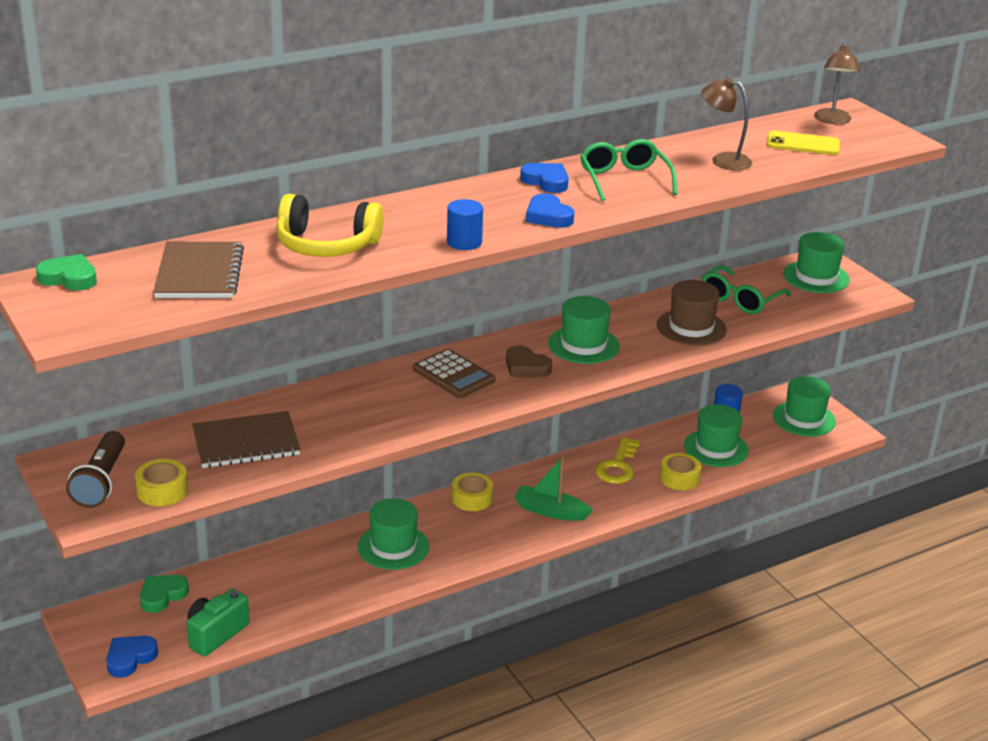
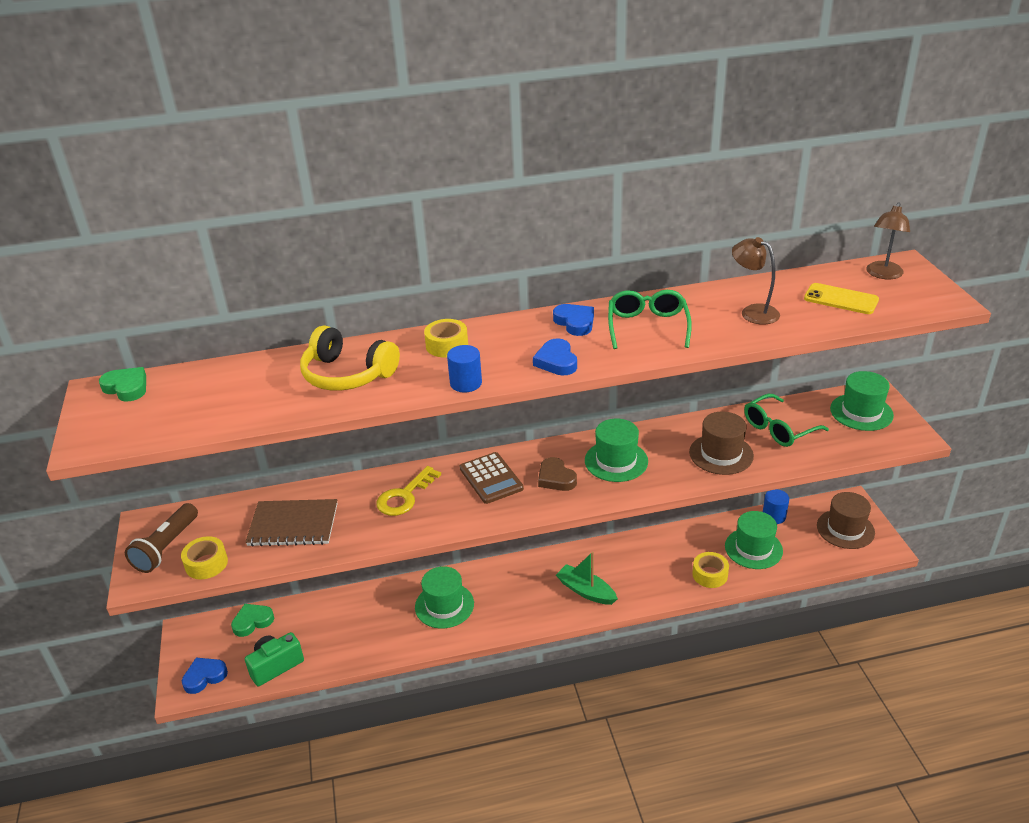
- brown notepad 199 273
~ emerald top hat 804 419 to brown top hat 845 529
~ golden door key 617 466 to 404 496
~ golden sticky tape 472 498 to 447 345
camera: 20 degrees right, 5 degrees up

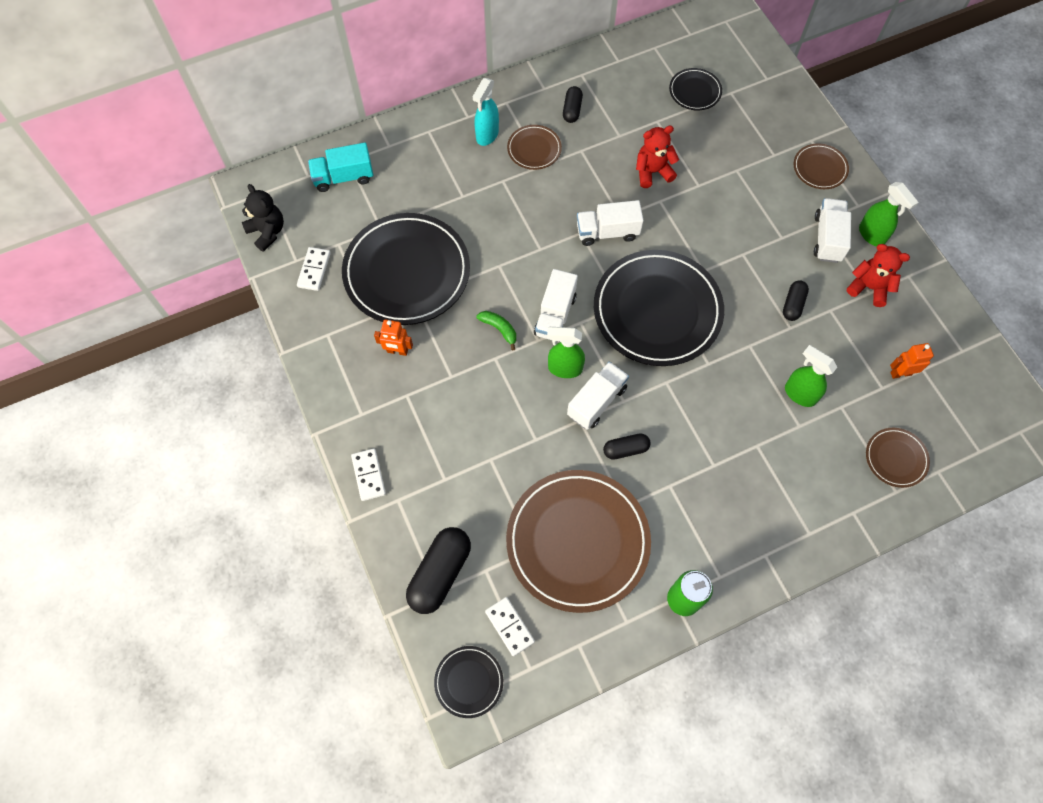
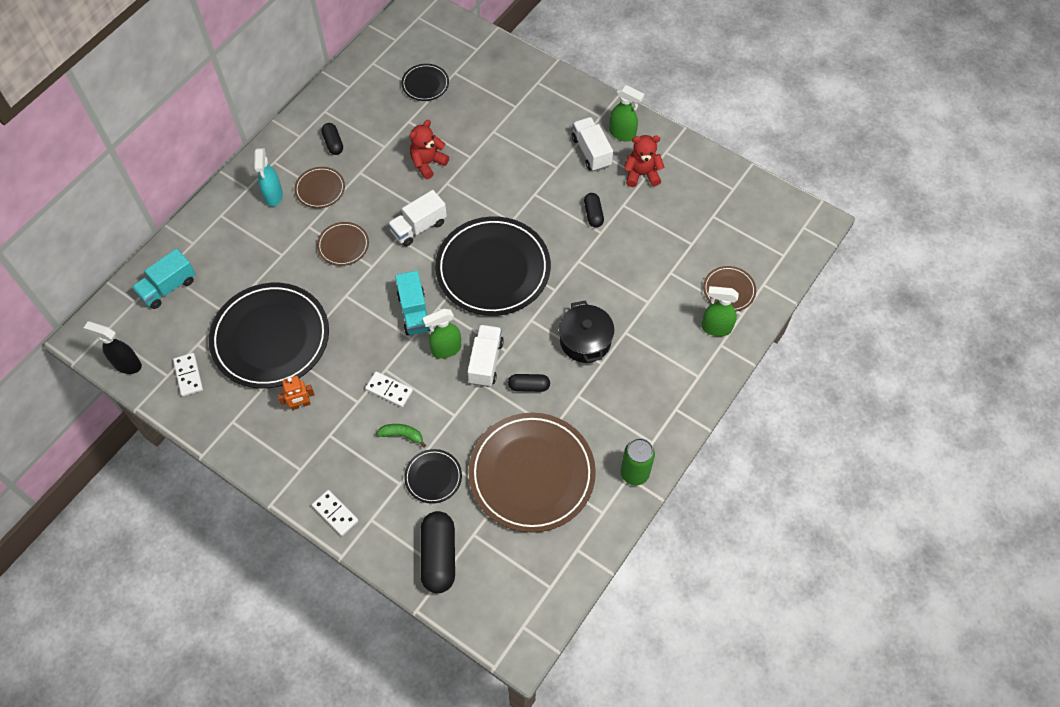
~ brown plate 820 168 to 343 245
~ jet-black teddy bear 267 232 to jet-black spray bottle 127 364
~ pure white toy truck 555 315 to teal toy truck 414 312
~ emerald toy banana 499 329 to 402 435
- orange toy robot 900 373
~ emerald spray bottle 799 394 to 715 328
~ jet-black pill 625 449 = 529 386 45 degrees clockwise
~ pure white domino 510 626 to 389 390
~ jet-black plate 469 682 to 433 477
+ jet-black stockpot 585 341
camera: 30 degrees left, 5 degrees down

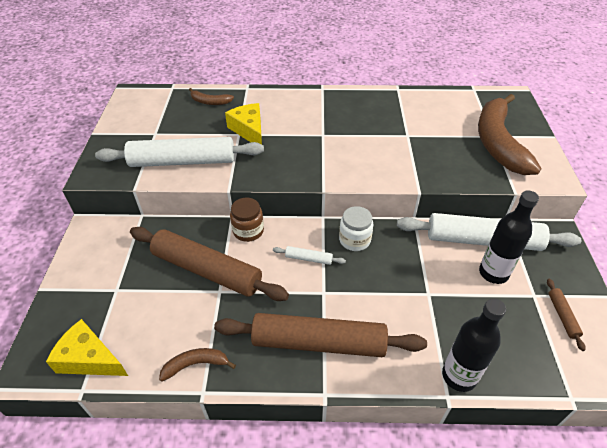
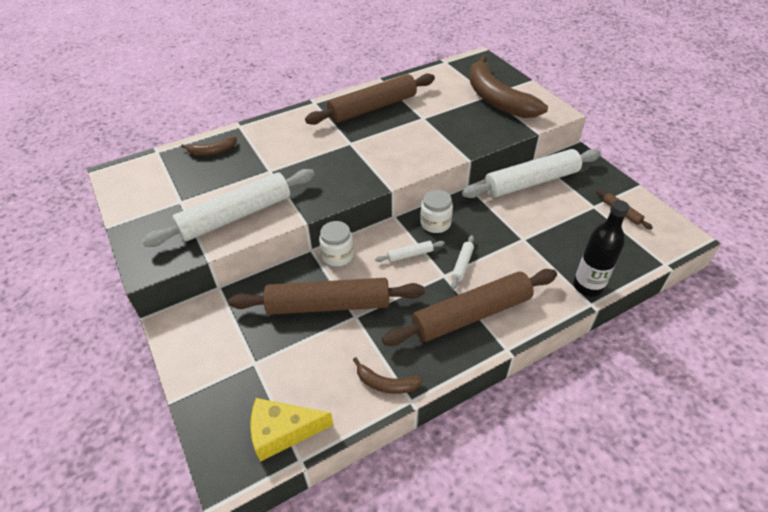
- golden cheese wedge 249 130
- jet-black bottle 493 273
~ brown preserve jar 248 231 to pure white preserve jar 337 255
~ brown toy banana 196 364 = 386 383 120 degrees counterclockwise
+ brown pastry roller 373 108
+ pure white pastry roller 462 265
camera: 30 degrees left, 0 degrees up

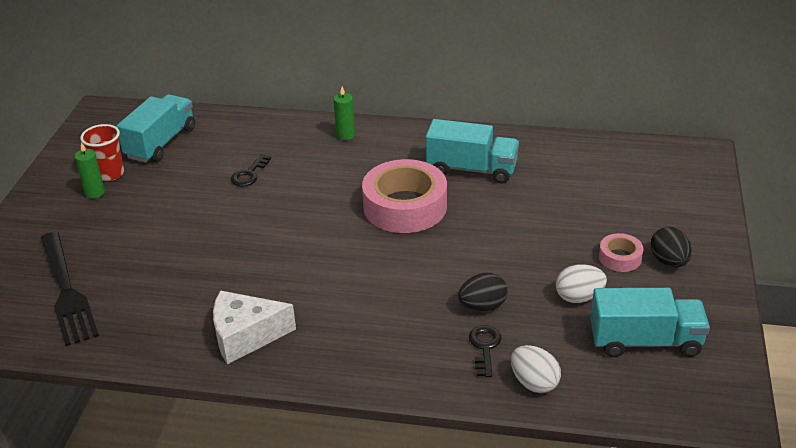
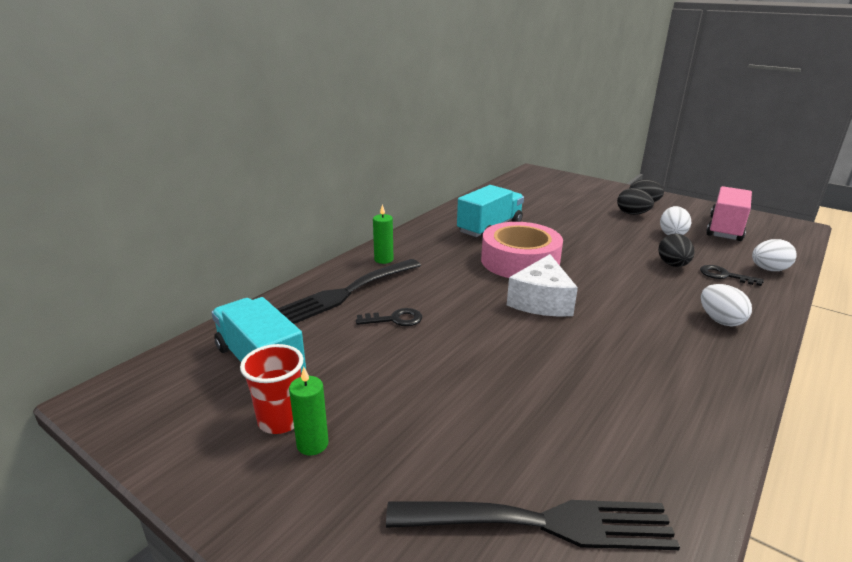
~ jet-black door key 249 174 = 395 319 60 degrees counterclockwise
~ rosy sticky tape 620 257 to jet-black egg shape 632 214
~ teal toy truck 645 341 to rosy toy truck 725 229
~ pure white cheese wedge 246 336 to 541 301
+ jet-black fork 348 291
+ pure white egg shape 720 320
camera: 65 degrees left, 10 degrees down

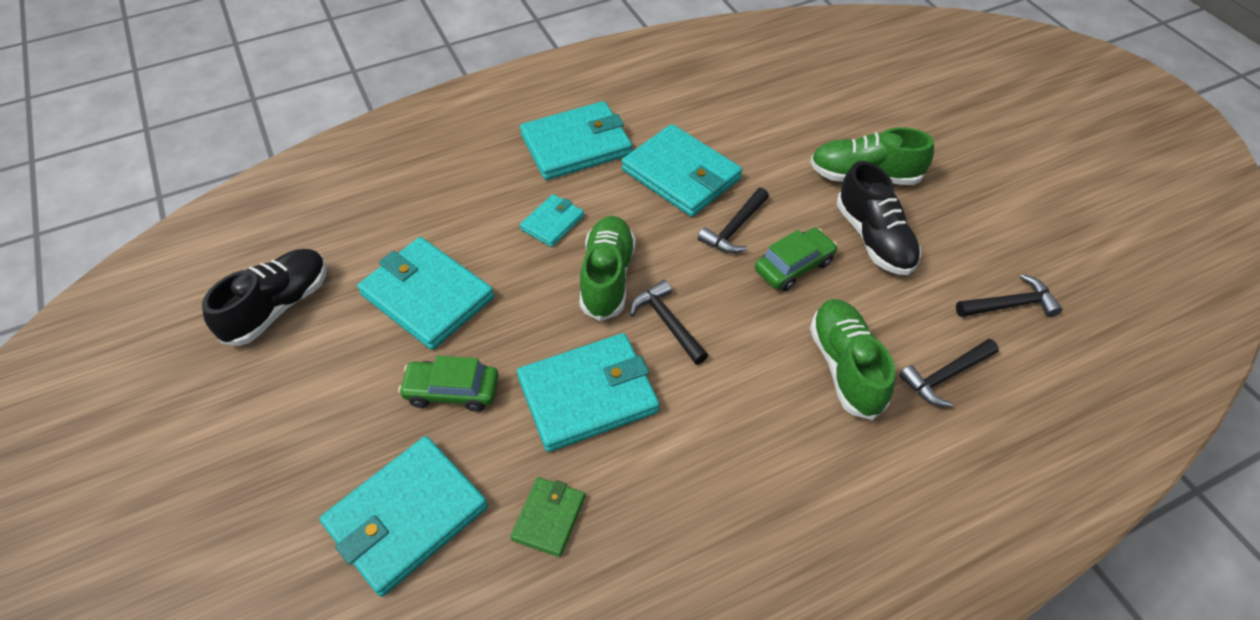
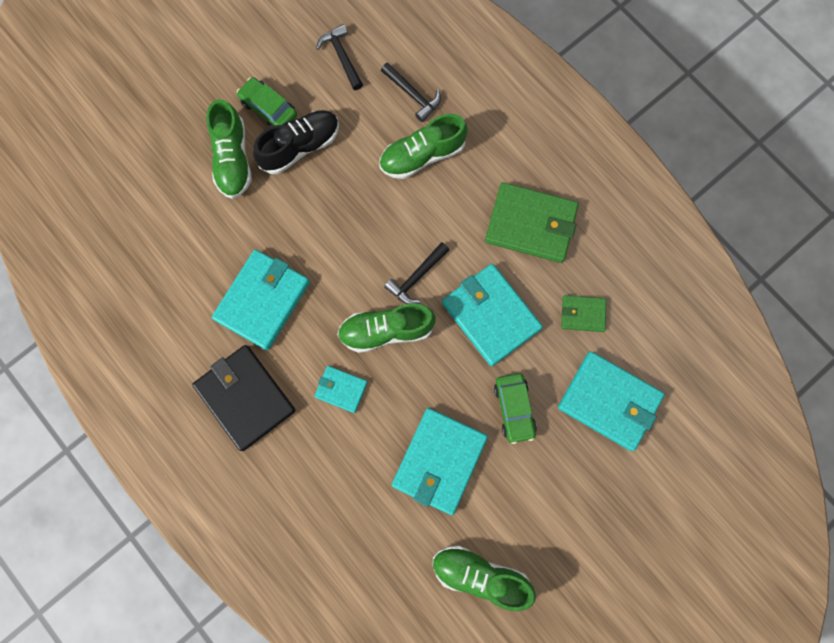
~ teal wallet 576 145 to jet-black wallet 245 398
- jet-black carpenter's hammer 734 229
~ emerald automobile 793 266 to 269 109
~ jet-black shoe 278 307 to emerald shoe 480 575
+ emerald wallet 531 224
camera: 105 degrees left, 25 degrees up

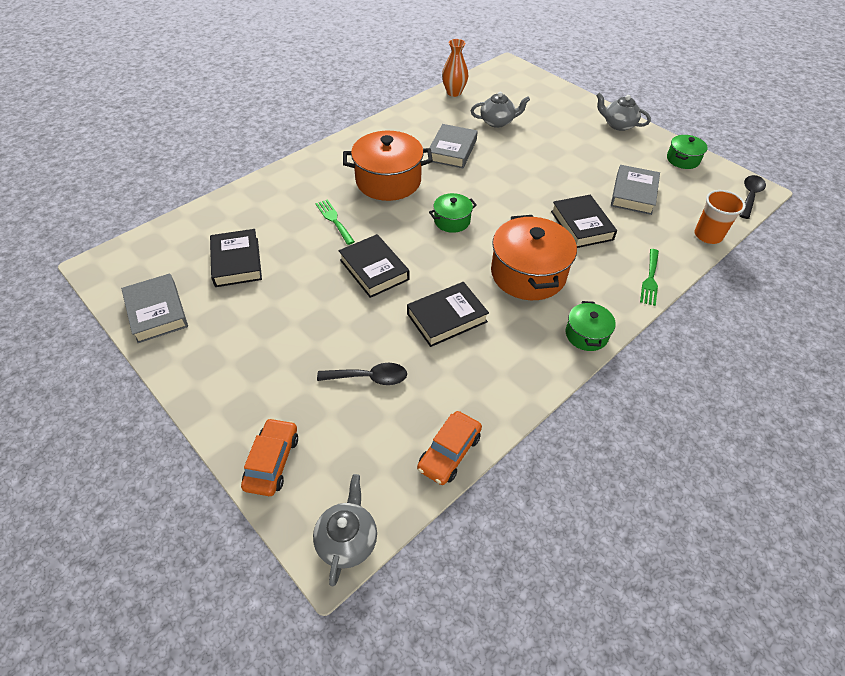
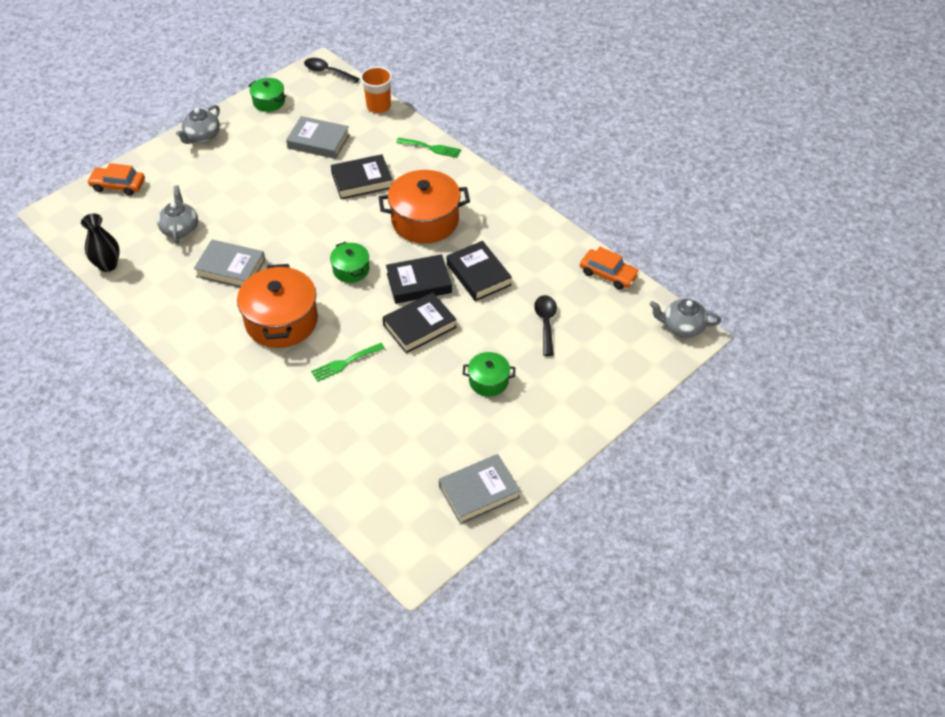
~ orange vase 454 92 to jet-black vase 108 265
~ jet-black book 237 262 to 419 283
~ emerald stockpot 586 335 to 488 381
~ orange automobile 272 461 to 118 185
camera: 90 degrees left, 0 degrees up

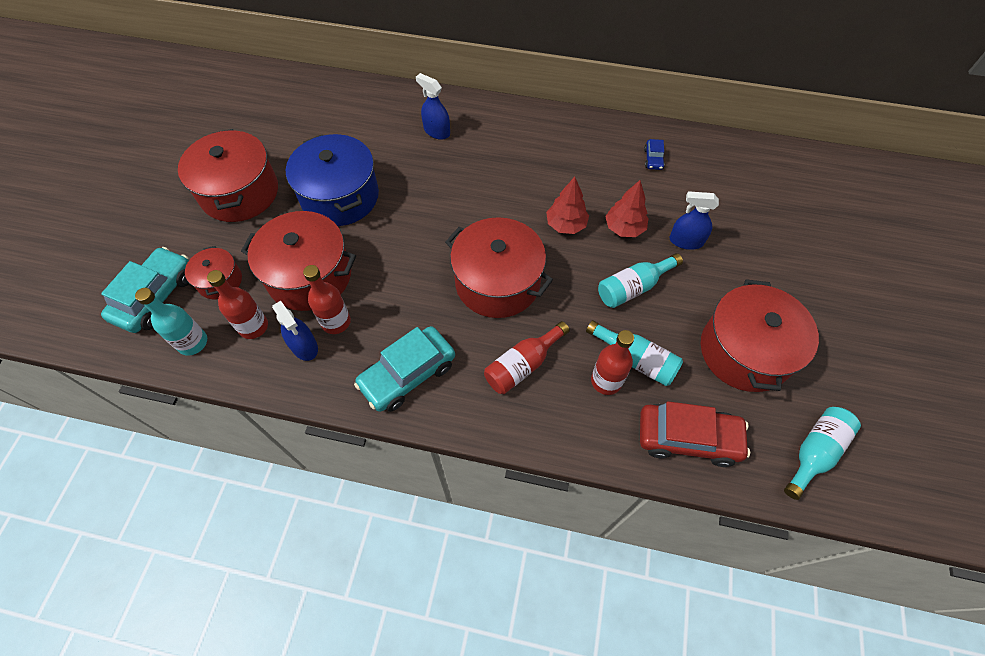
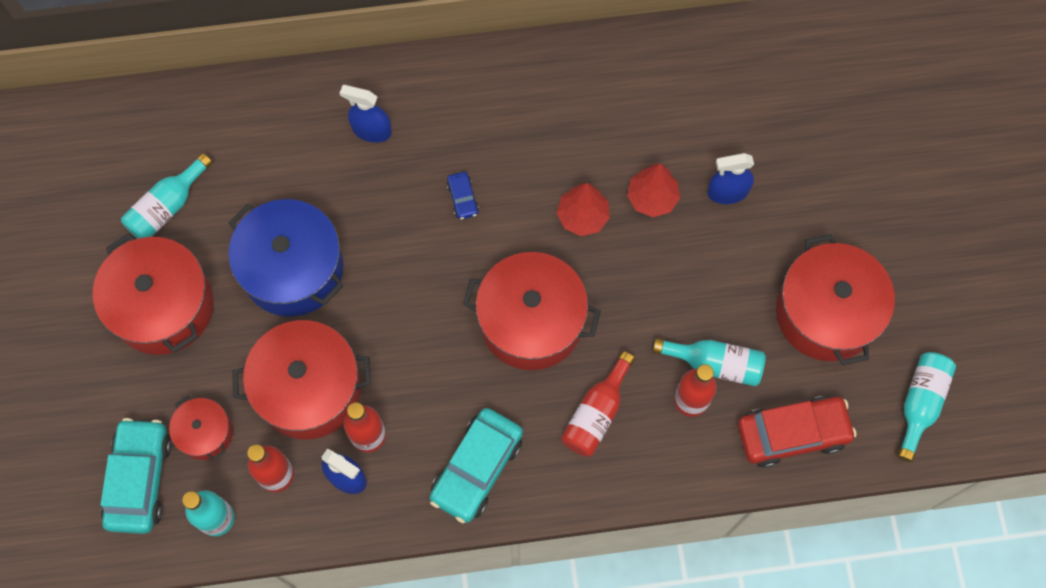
~ royal blue automobile 653 159 to 463 198
~ teal bottle 633 287 to 167 207
camera: 20 degrees left, 10 degrees up

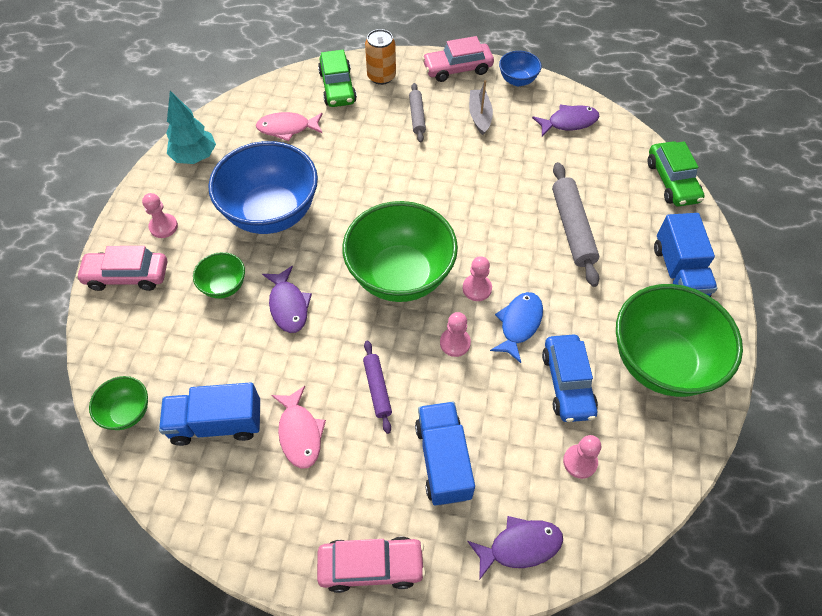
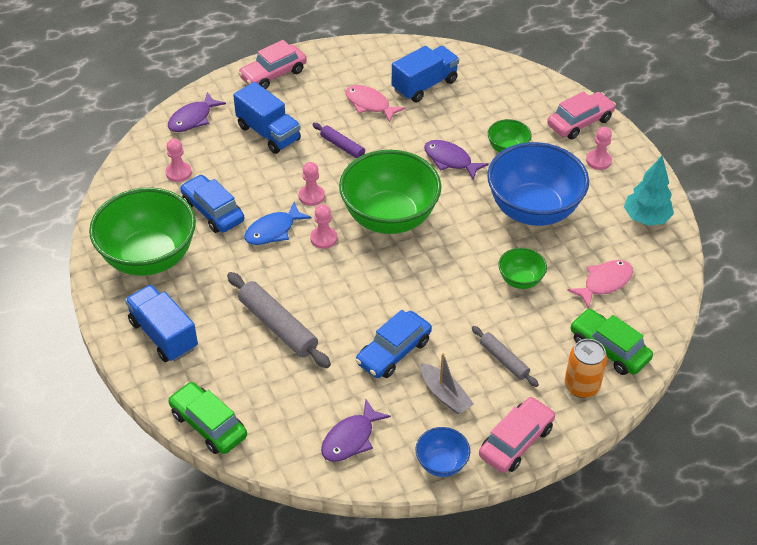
~ royal blue fish figure 519 324 = 273 230 60 degrees clockwise
~ emerald bowl 127 412 to 520 280
+ royal blue automobile 393 352
camera: 145 degrees right, 10 degrees down

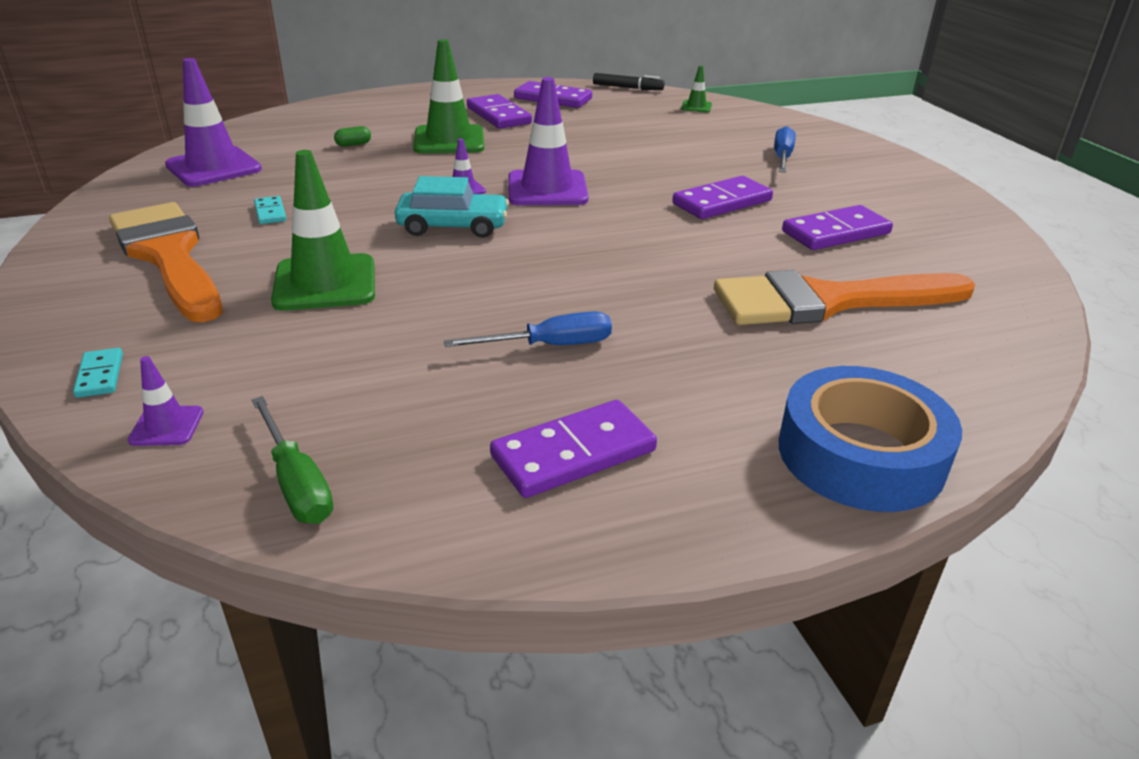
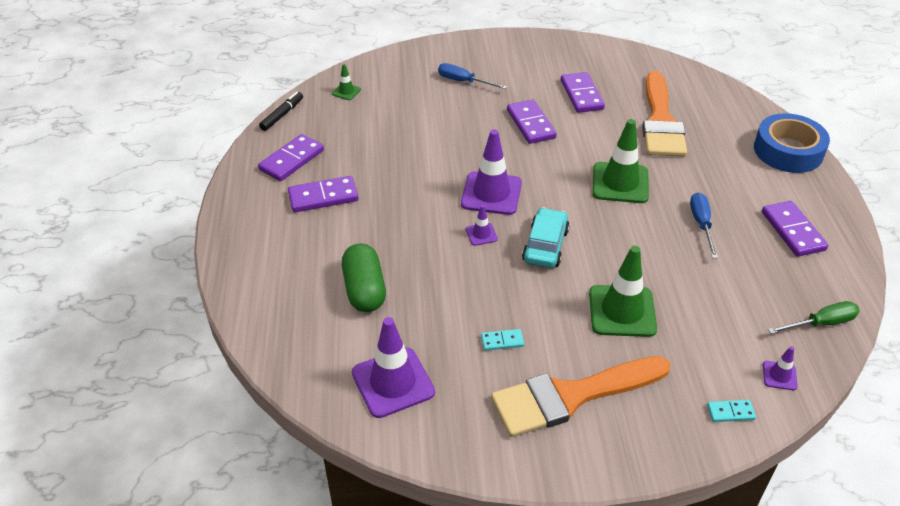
~ emerald traffic cone 449 140 to 620 183
~ emerald pill 353 144 = 364 290 x2.48
camera: 75 degrees left, 10 degrees up

